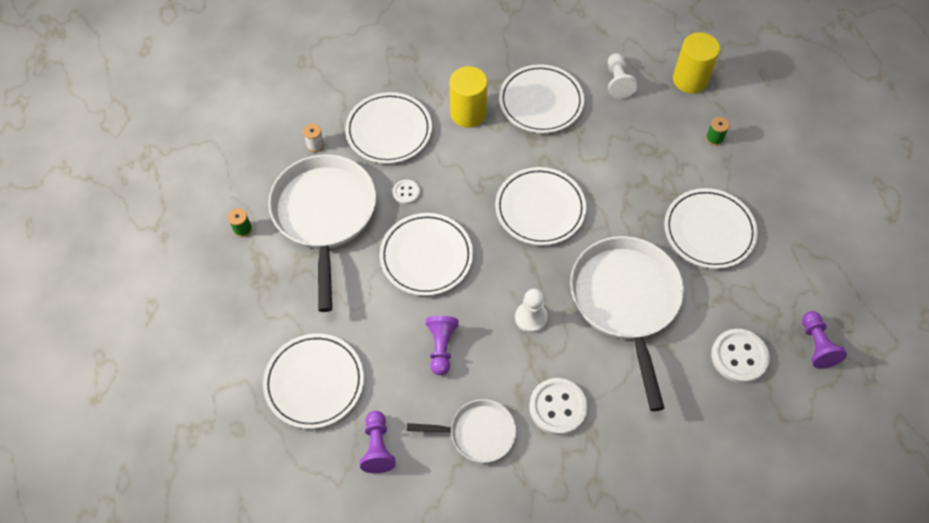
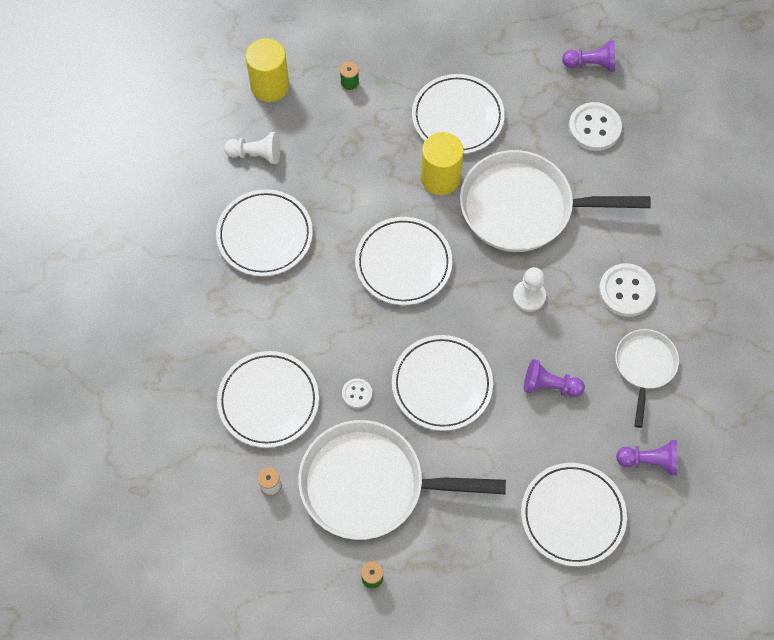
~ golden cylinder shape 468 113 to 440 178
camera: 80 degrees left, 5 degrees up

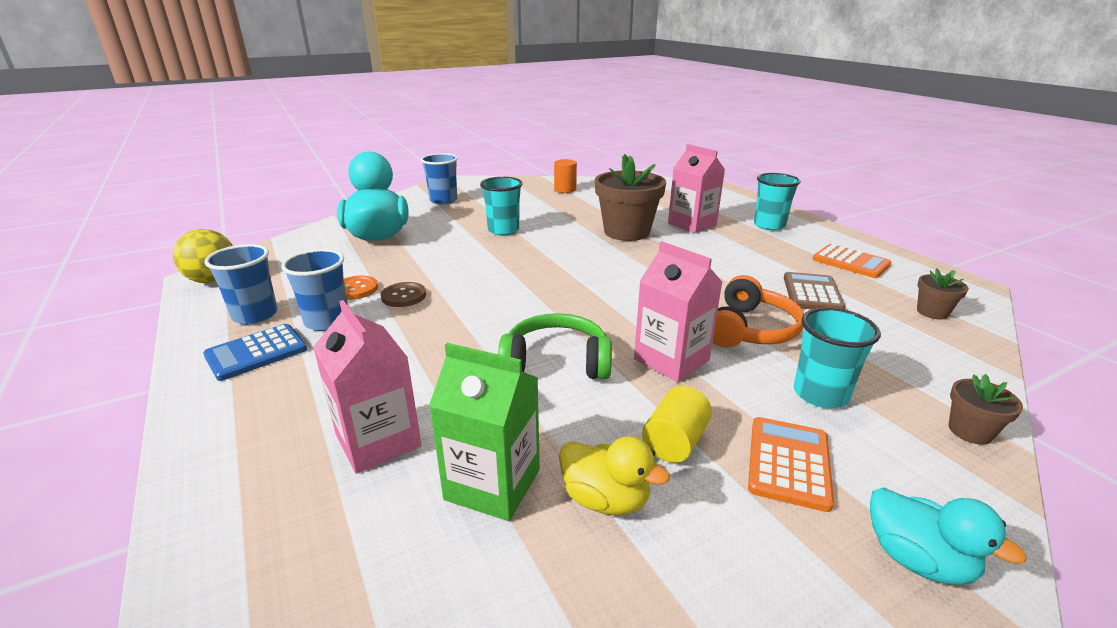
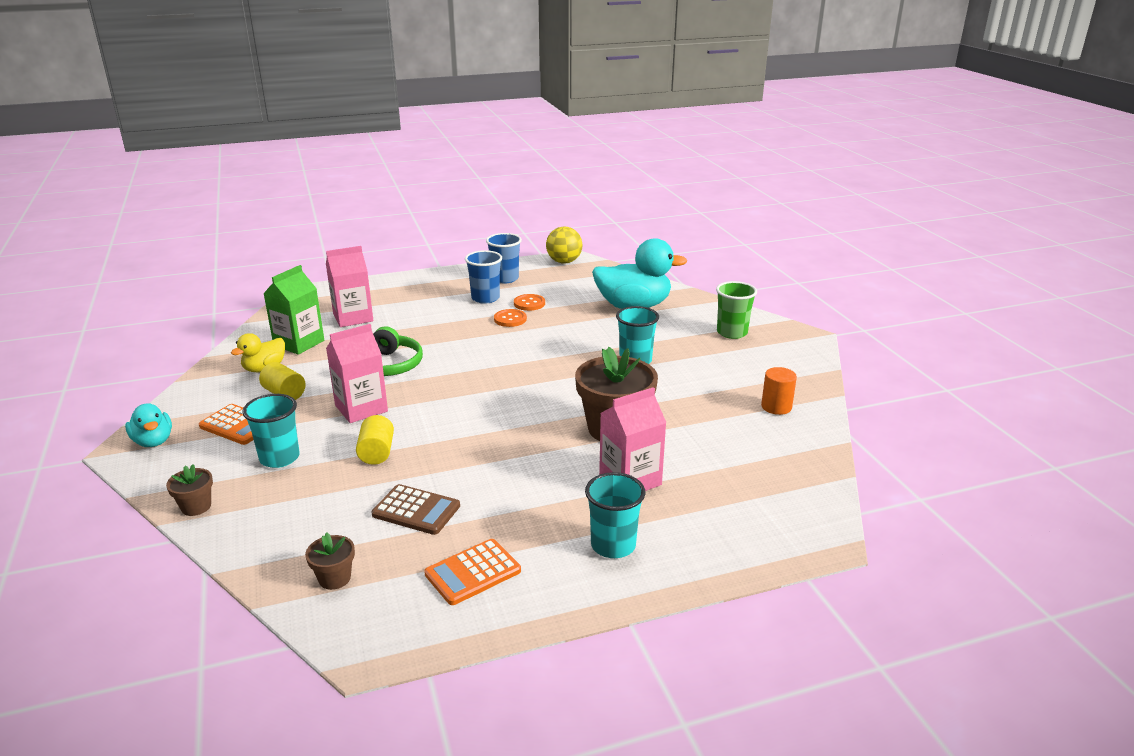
~ royal blue beaker 443 200 to emerald beaker 732 333
~ orange headset 750 329 to golden cylinder shape 376 453
~ brown shirt button 403 296 to orange shirt button 510 319
- royal blue calculator 256 353
~ teal toy duck 917 560 = 153 441 90 degrees counterclockwise
camera: 100 degrees right, 0 degrees up

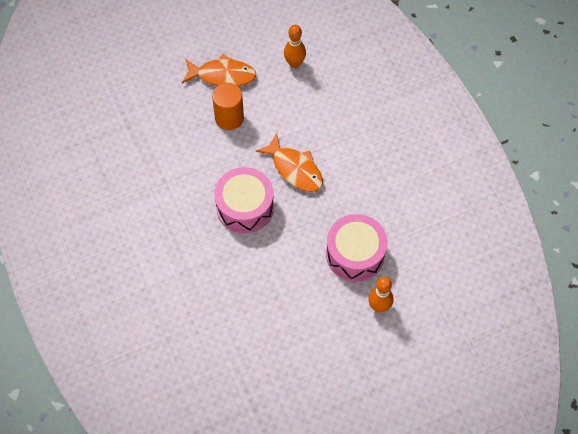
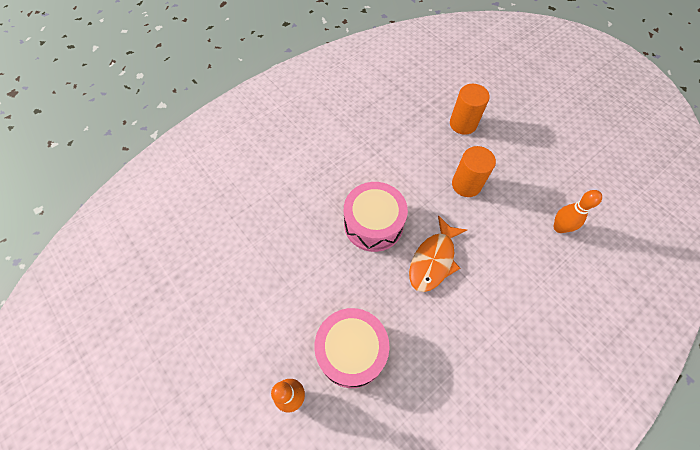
- orange fish figure 222 75
+ orange cylinder shape 463 124
camera: 75 degrees right, 0 degrees up

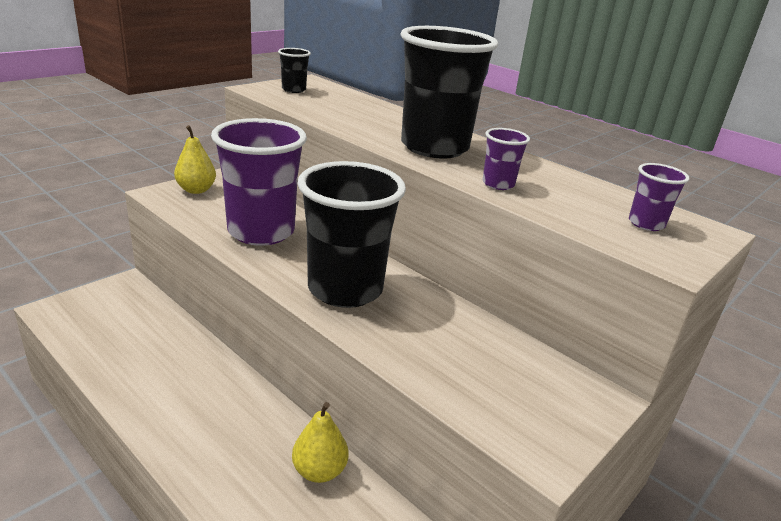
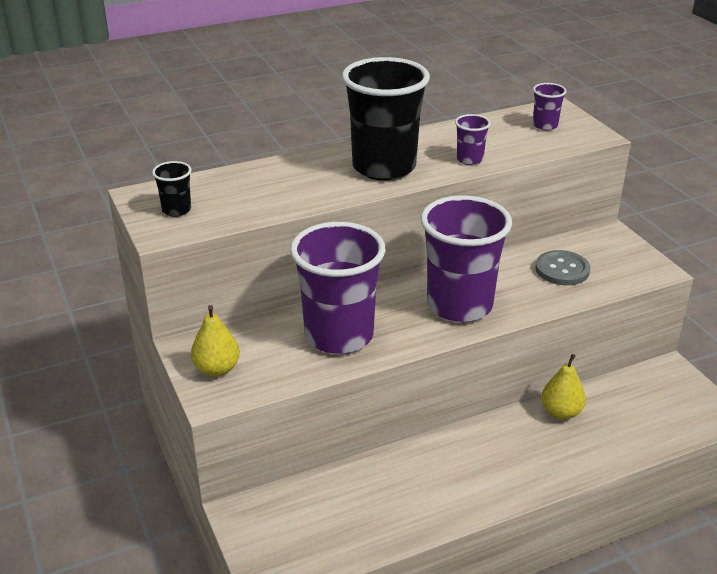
~ jet-black beaker 345 289 to royal purple beaker 459 306
+ grey shirt button 562 270
camera: 65 degrees left, 5 degrees up

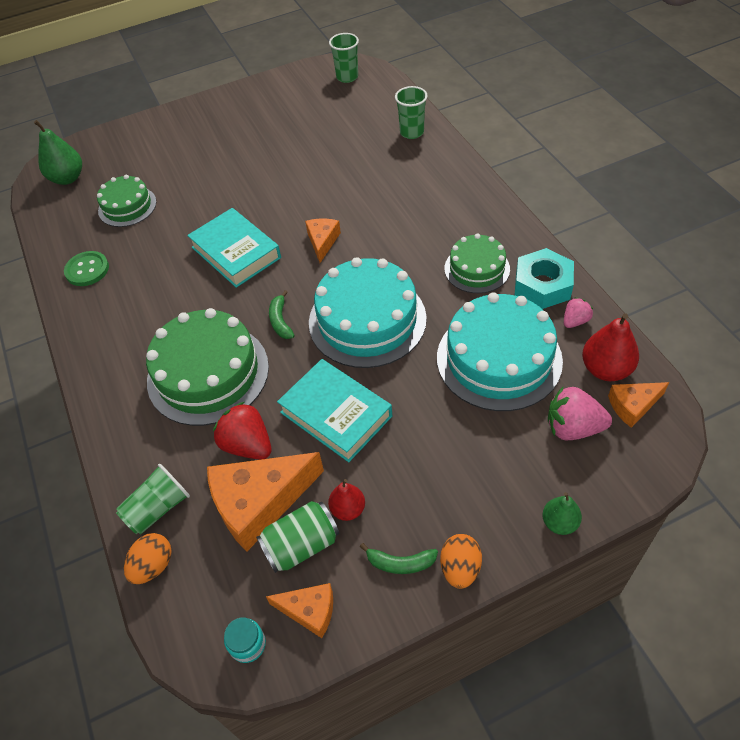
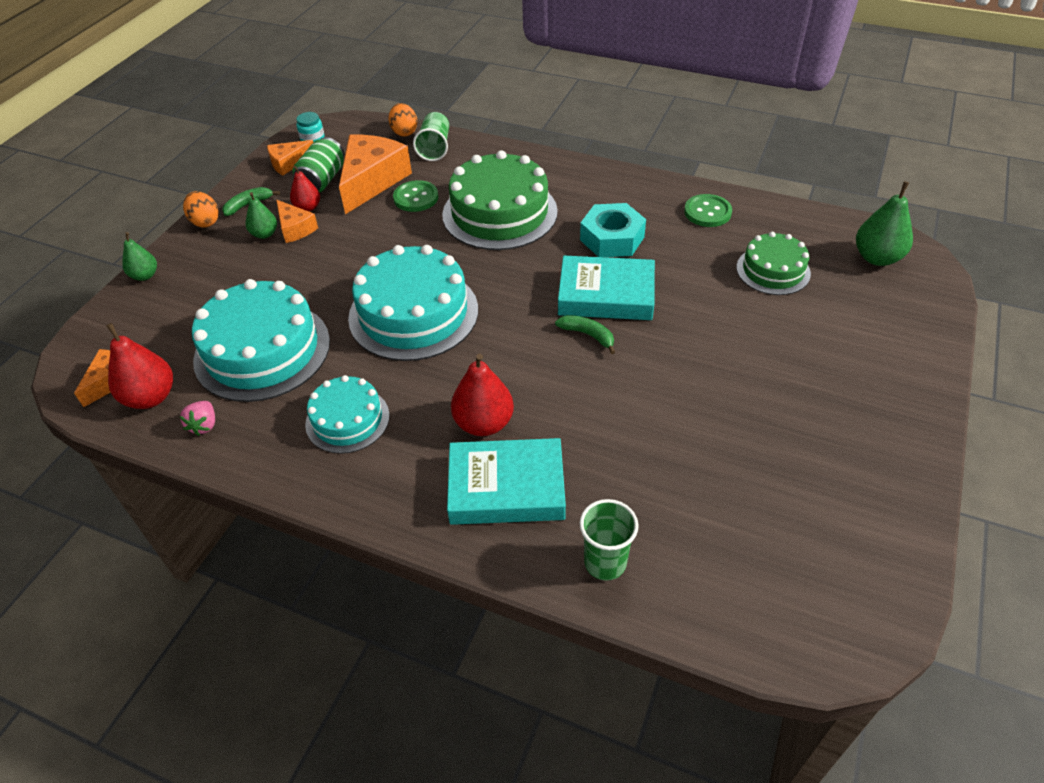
- emerald beaker 347 77
~ orange cheese wedge 322 241 to 295 229
~ emerald cake 477 269 to teal cake 347 420
~ teal nut 542 285 to 612 238
~ emerald toy banana 280 321 to 588 335
~ teal book 336 414 to 506 488
- rosy strawberry 573 427
~ red strawberry 247 445 to emerald shirt button 416 198
+ emerald toy pear 264 234
+ red toy pear 483 423
camera: 135 degrees right, 5 degrees down

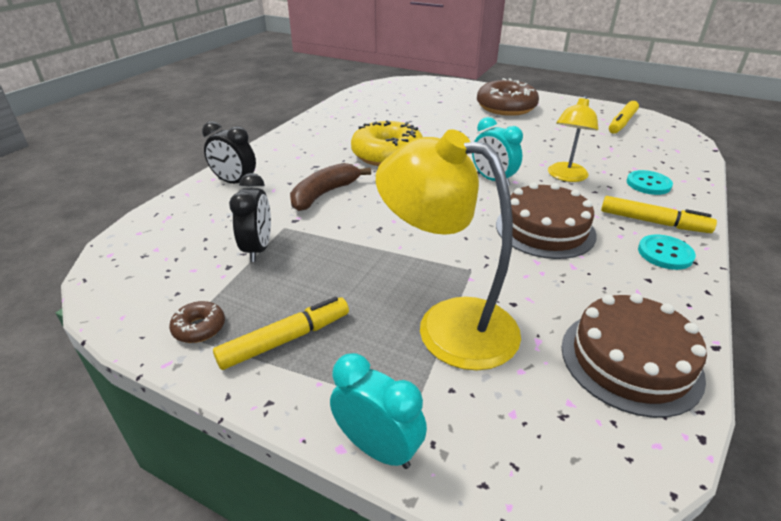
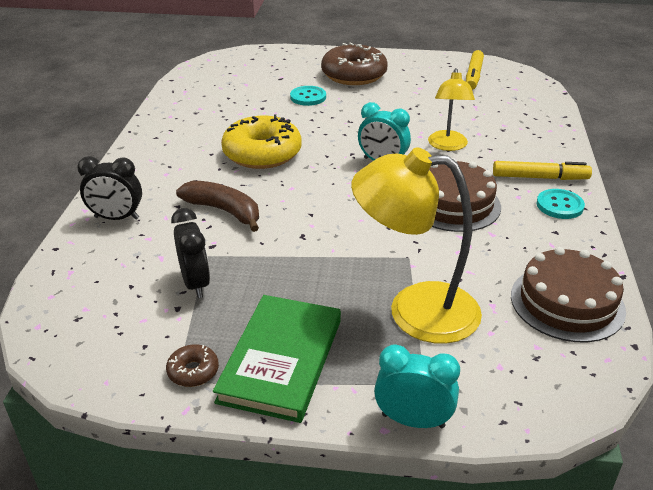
~ brown toy banana 324 194 = 224 211 105 degrees clockwise
~ teal shirt button 648 184 to 308 97
~ golden marker pen 285 340 to emerald book 281 360
camera: 20 degrees left, 0 degrees up

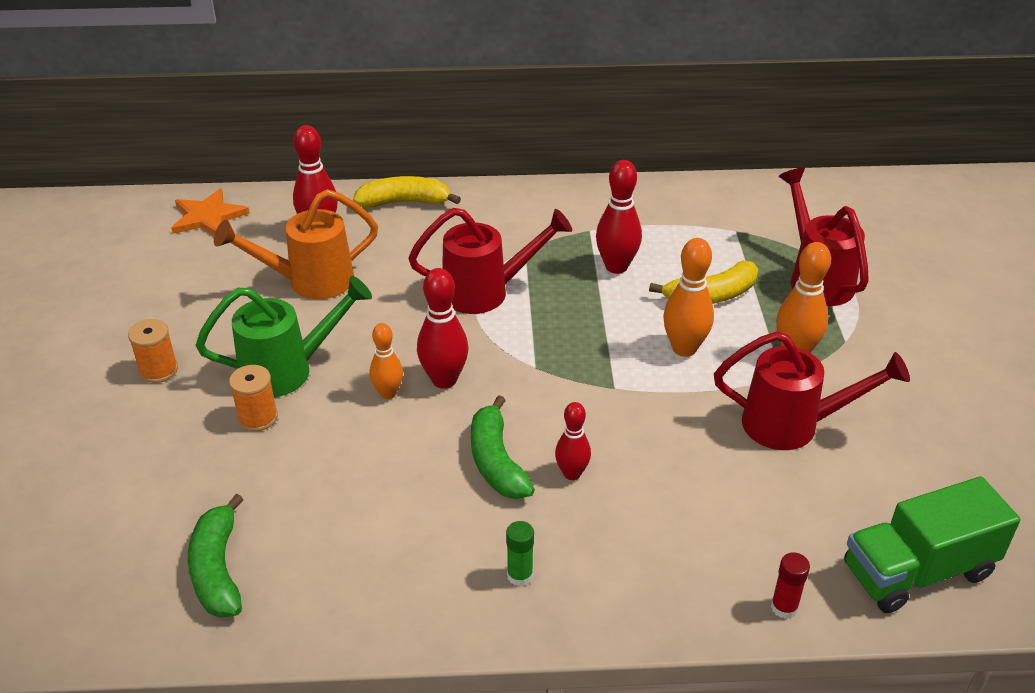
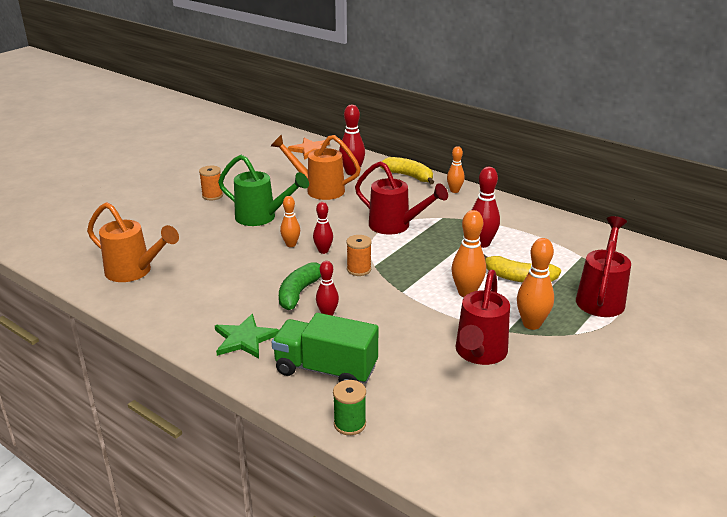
~ red skittle 444 380 = 323 251 x0.64
~ red sprinkling can 794 425 = 479 354 60 degrees clockwise
~ orange reel of thread 258 417 to 359 269
~ emerald toy truck 917 571 to 326 370
~ emerald toy banana 218 569 to orange sprinkling can 135 272
~ emerald glue 520 575 to emerald five-pointed star 244 339
~ red glue 784 607 to emerald reel of thread 350 424
+ orange skittle 454 191
camera: 40 degrees right, 10 degrees down

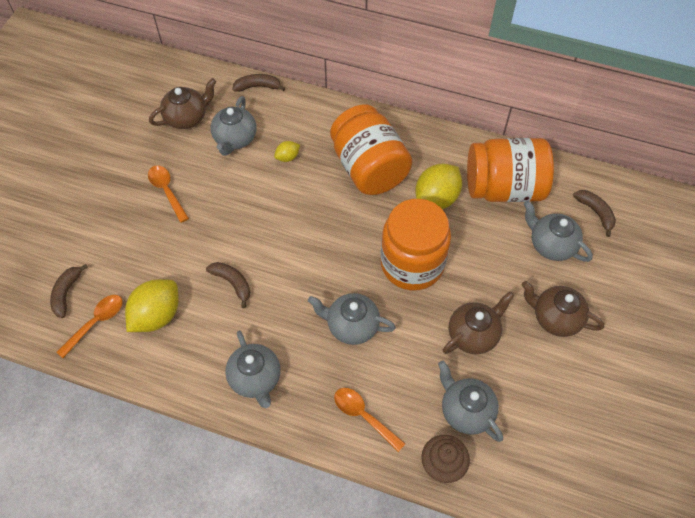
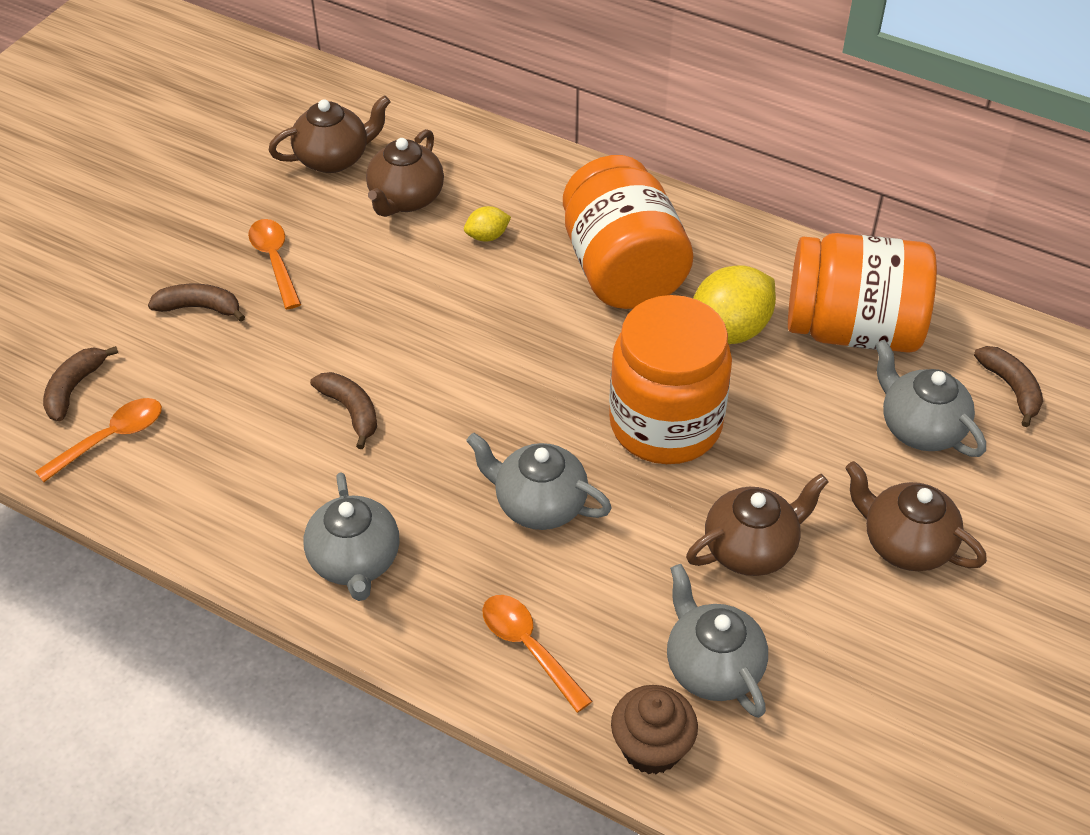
~ brown toy banana 258 87 to 199 308
~ grey china teapot 235 139 to brown china teapot 405 199
- golden toy lemon 157 315
camera: 10 degrees right, 10 degrees down

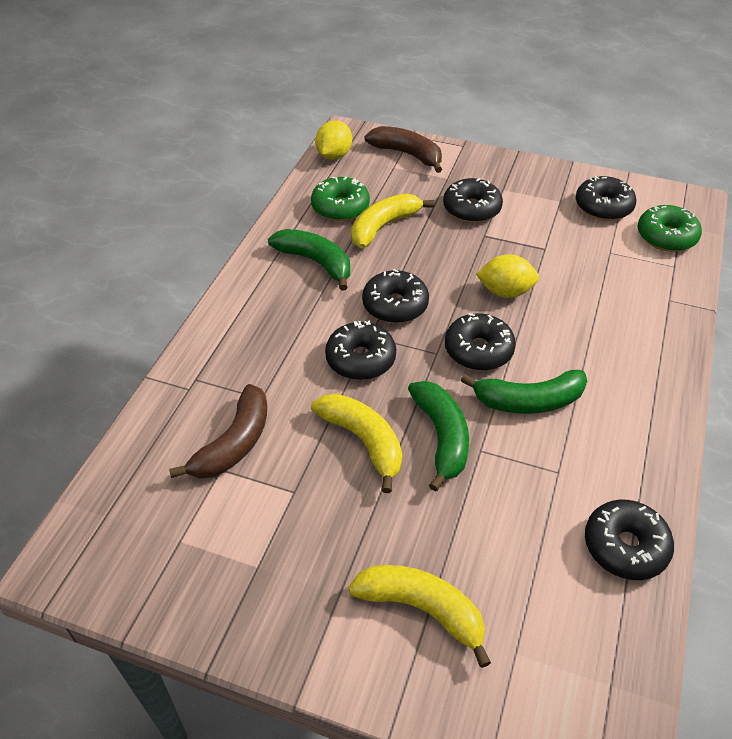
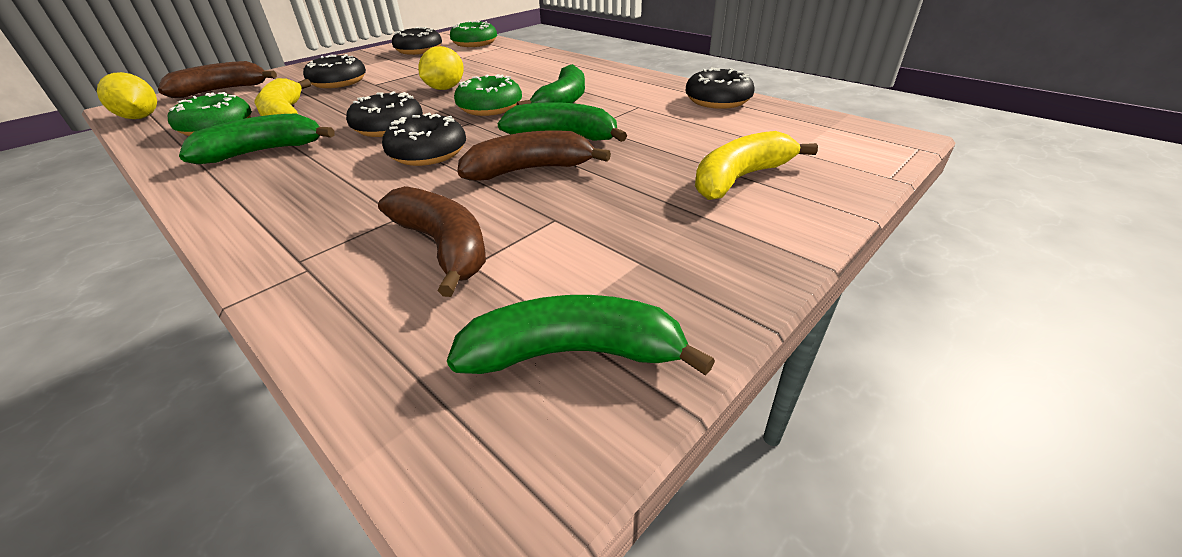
~ jet-black doughnut 478 350 to emerald doughnut 490 107
~ golden toy banana 363 441 to brown toy banana 529 170
+ emerald toy banana 574 353
camera: 65 degrees left, 10 degrees down

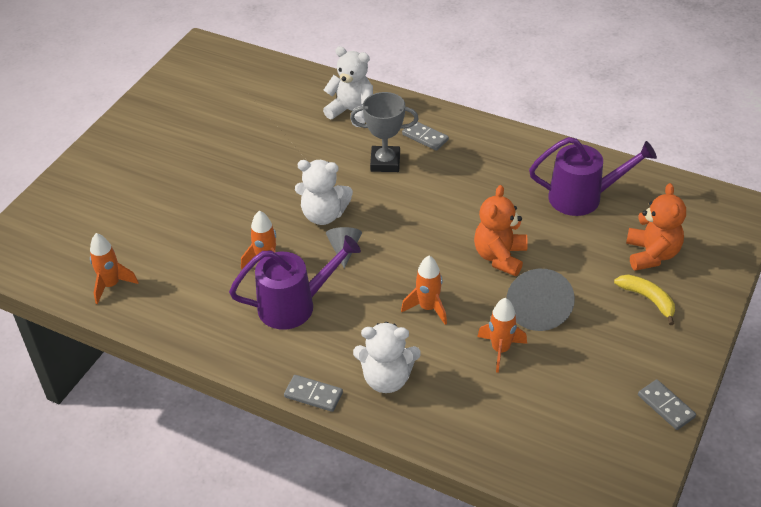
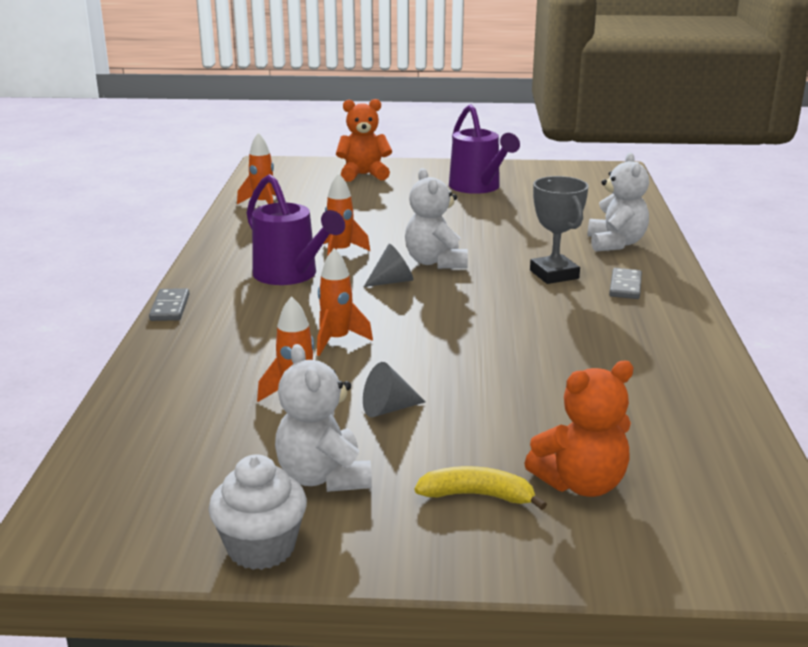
~ royal purple sprinkling can 583 197 to 478 188
~ orange teddy bear 500 257 to 363 175
~ grey cone 537 309 = 388 409 x0.58
~ golden toy banana 648 299 = 478 496 105 degrees counterclockwise
~ pure white teddy bear 387 379 to 323 477
~ grey domino 666 406 to pure white fairy cake 261 548
camera: 65 degrees right, 20 degrees down

